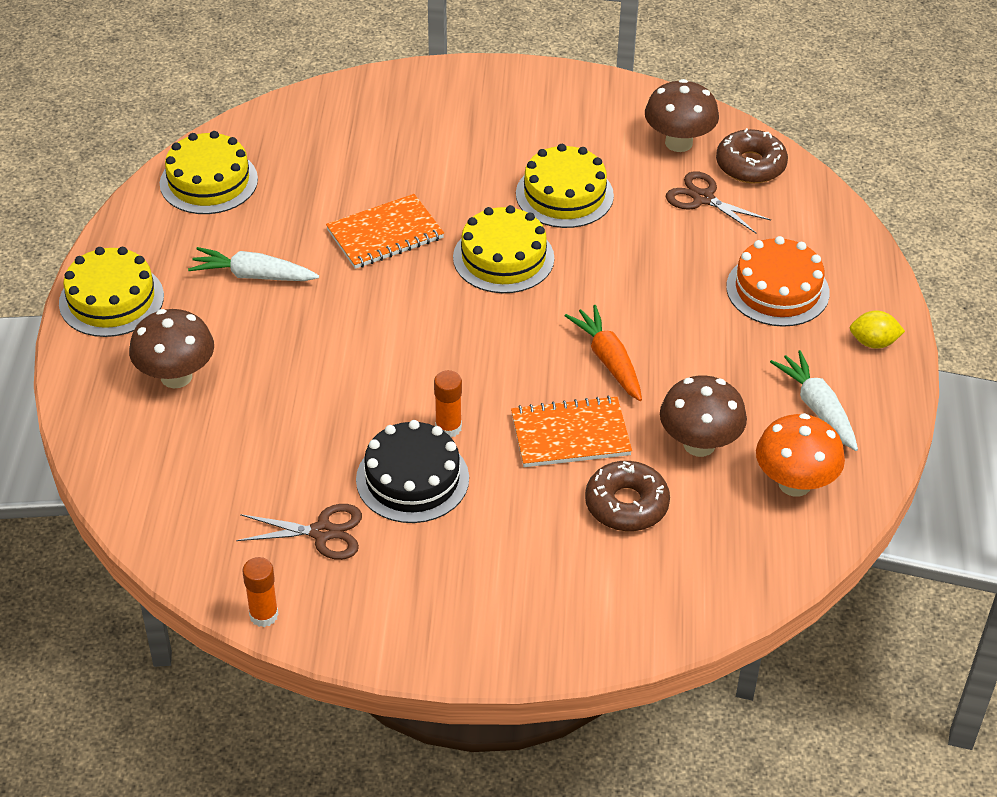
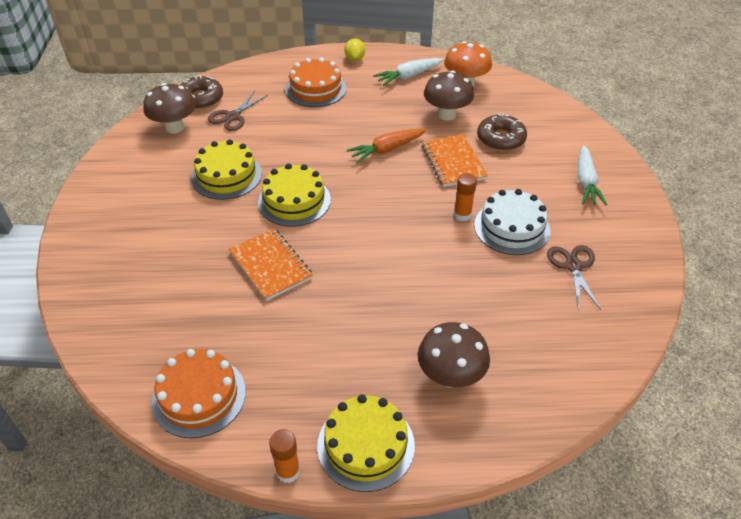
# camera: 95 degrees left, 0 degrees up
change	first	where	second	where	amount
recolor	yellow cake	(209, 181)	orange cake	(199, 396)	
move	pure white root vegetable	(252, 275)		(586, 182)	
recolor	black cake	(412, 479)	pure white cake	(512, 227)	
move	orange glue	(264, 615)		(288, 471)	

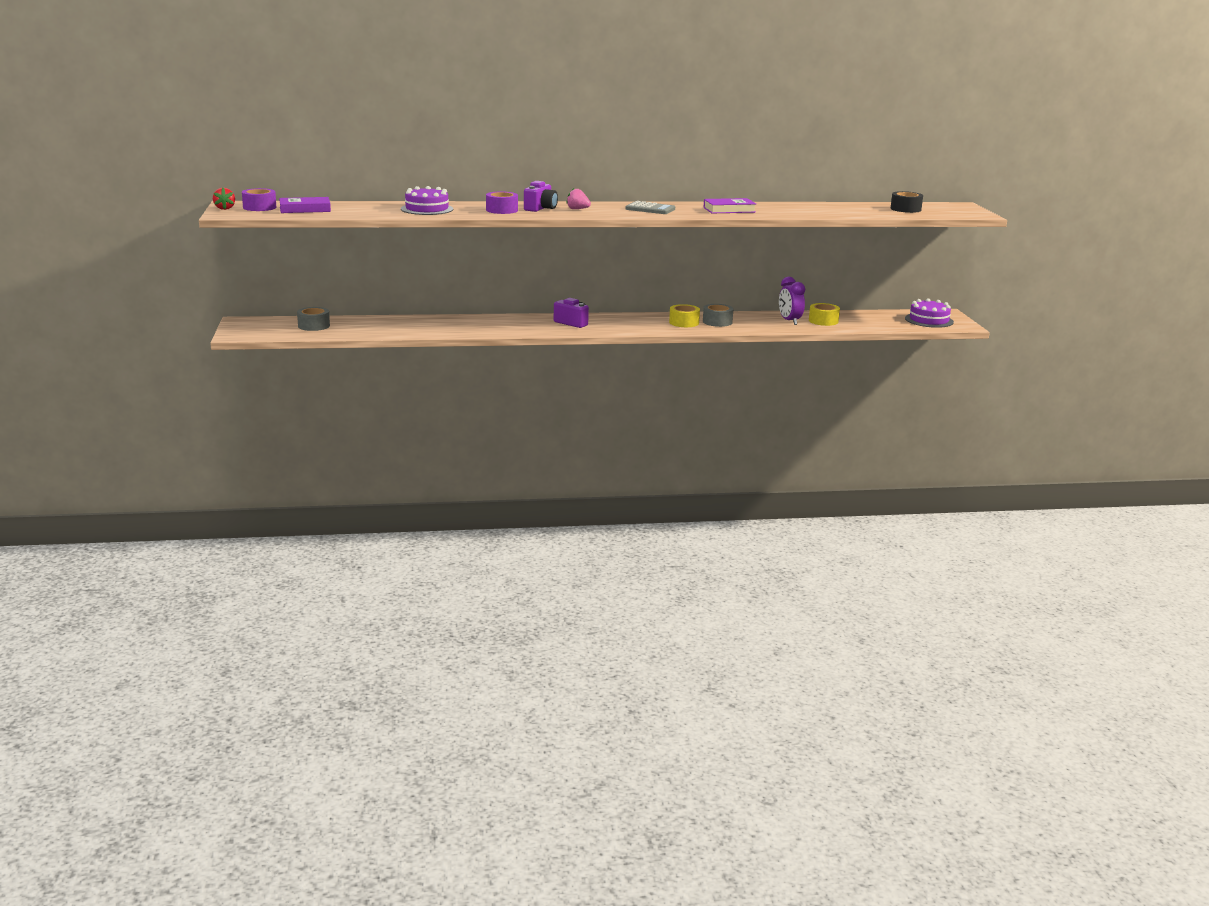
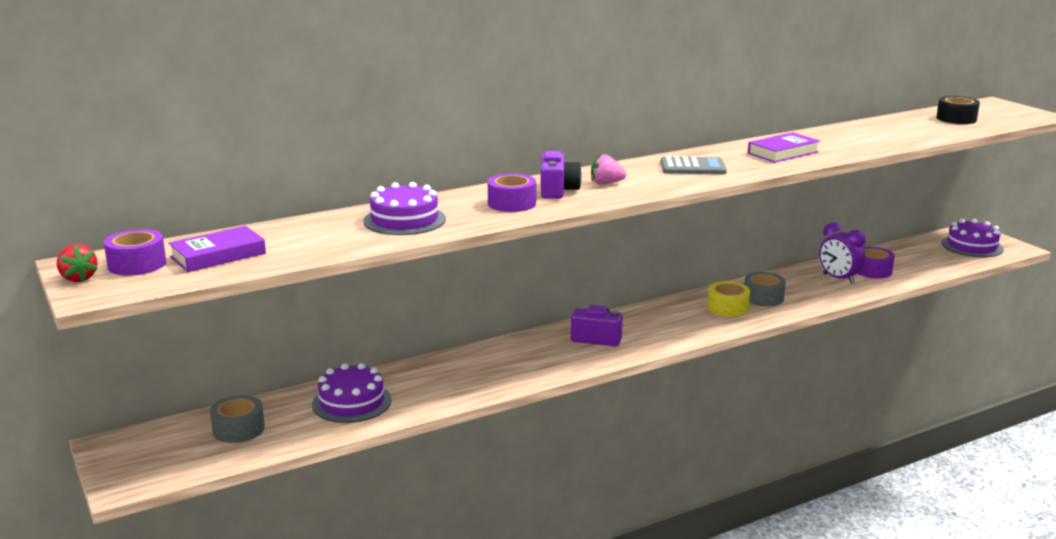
# camera: 20 degrees left, 0 degrees up
change	first	where	second	where	amount
recolor	yellow sticky tape	(823, 321)	royal purple sticky tape	(872, 271)	
insert			royal purple cake	(351, 402)	

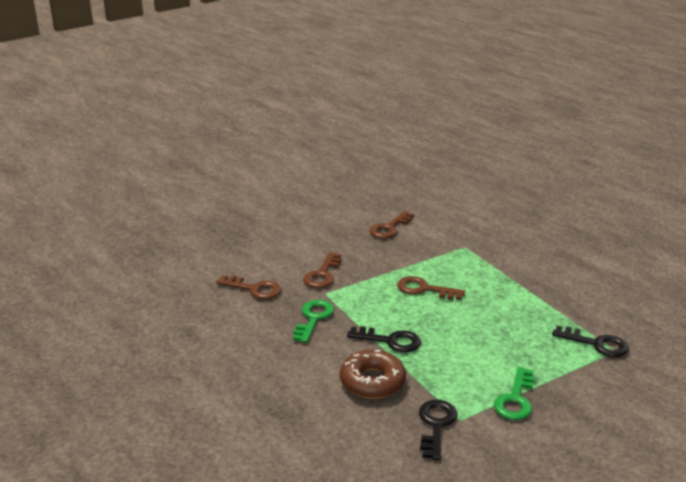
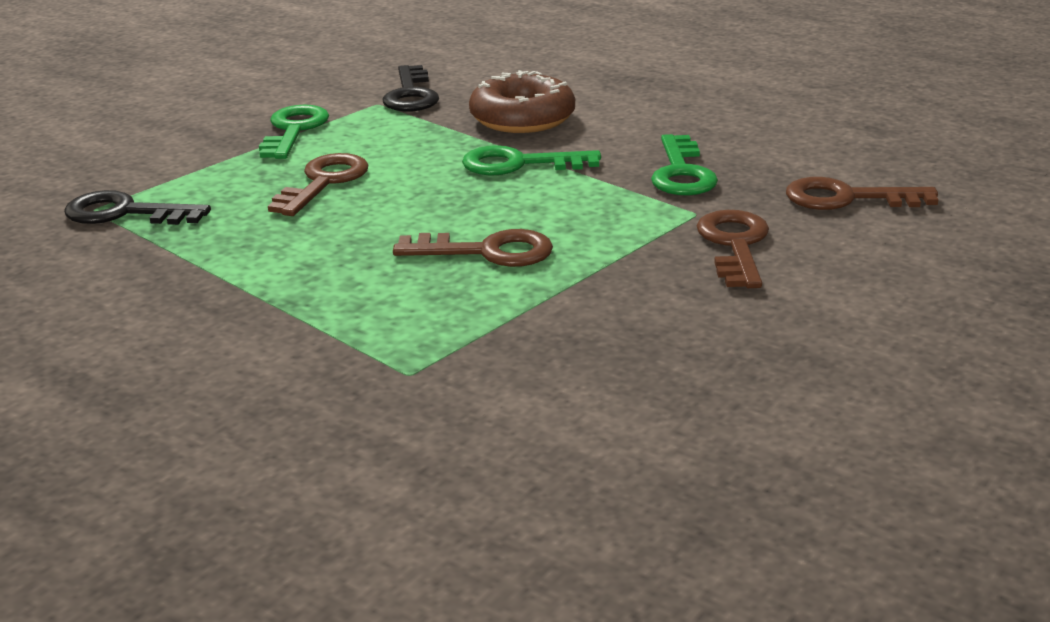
# camera: 165 degrees right, 0 degrees up
change	first	where	second	where	amount
move	russet door key	(389, 228)		(324, 182)	
recolor	black door key	(390, 341)	leaf-green door key	(519, 164)	

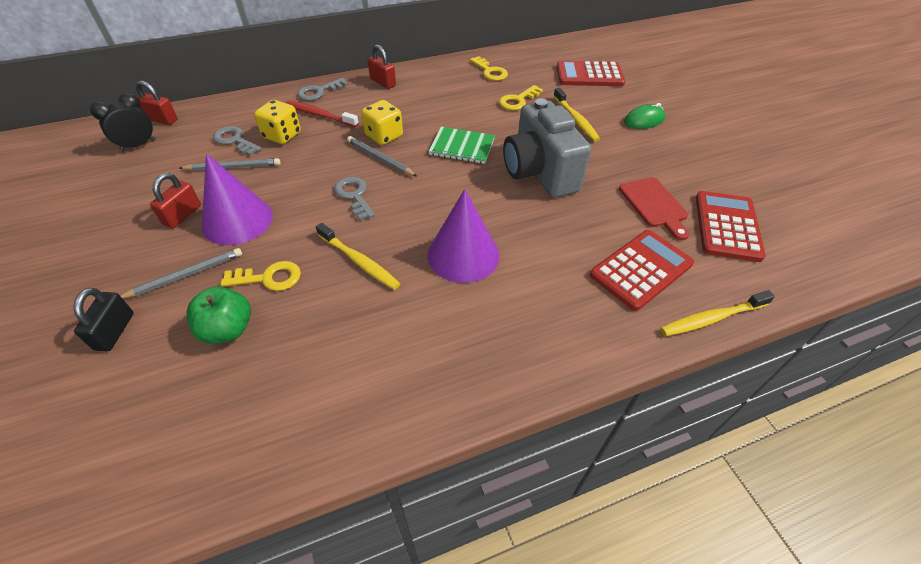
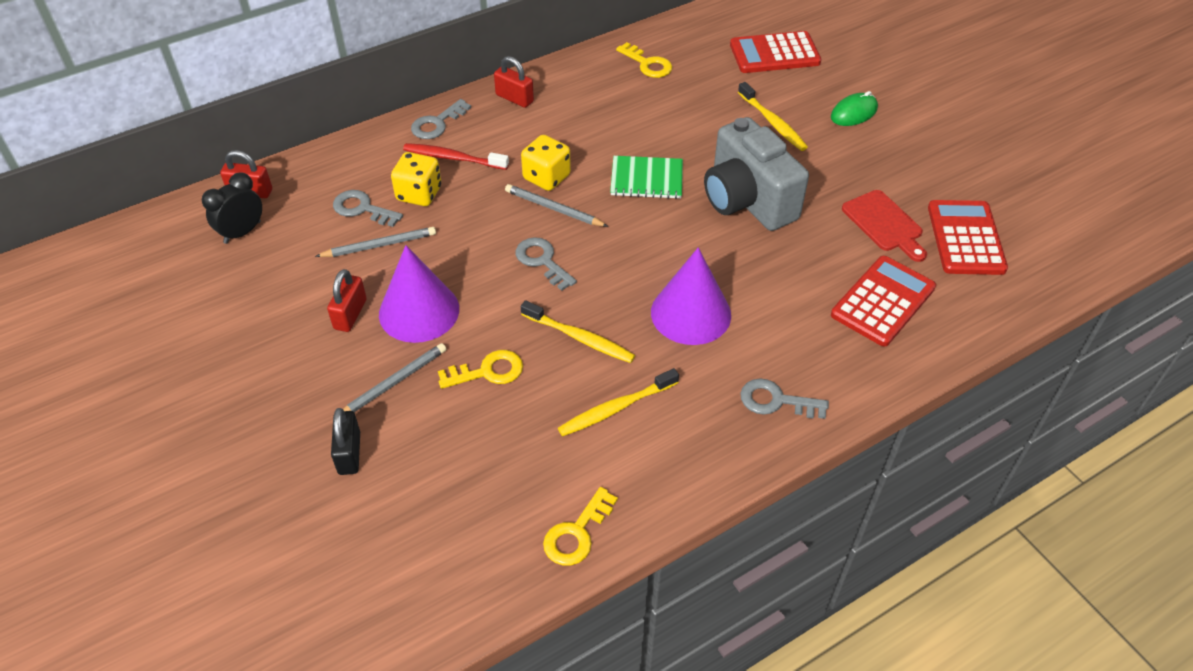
# camera: 10 degrees left, 0 degrees up
change	first	where	second	where	amount
move	yellow door key	(518, 100)		(577, 533)	
delete	leaf-green apple fruit	(228, 329)			
move	yellow tooth brush	(712, 318)		(616, 408)	
insert			gray door key	(776, 401)	

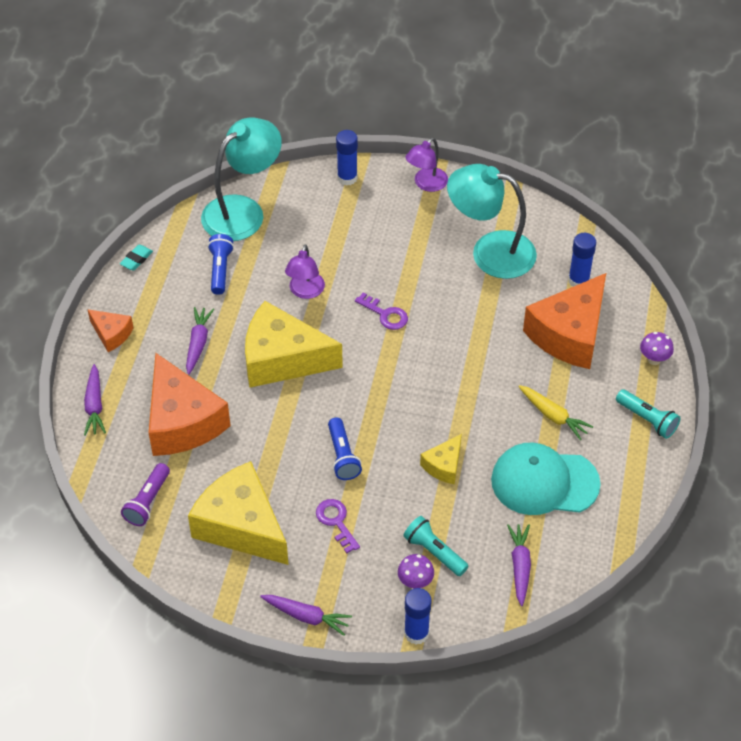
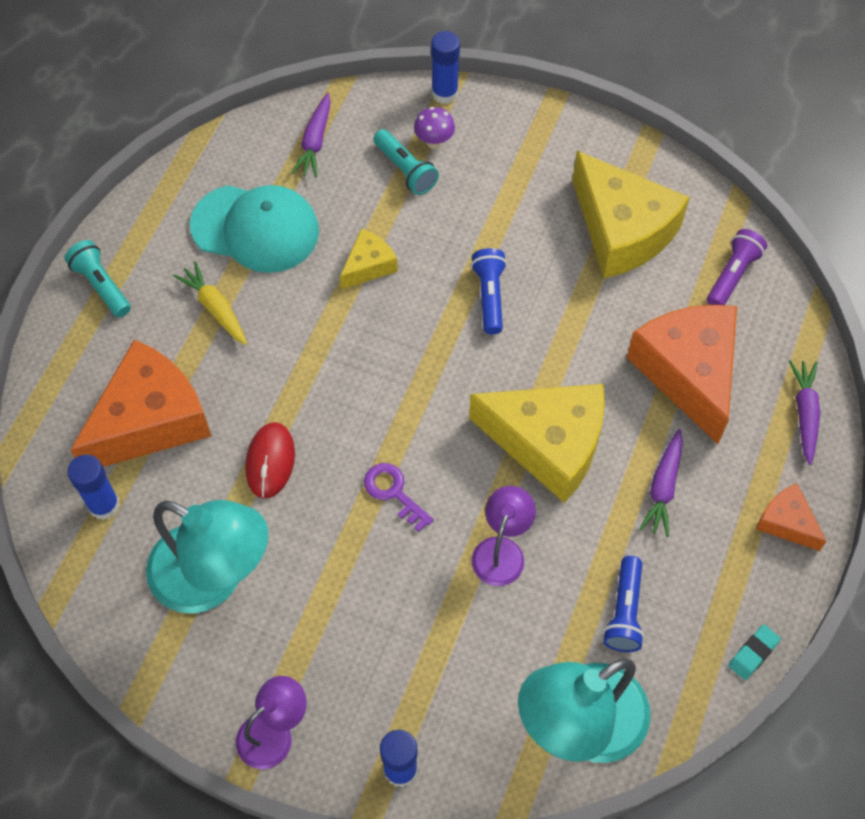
# camera: 170 degrees left, 10 degrees up
change	first	where	second	where	amount
delete	royal purple mushroom	(654, 359)			
delete	royal purple door key	(336, 522)			
delete	royal purple root vegetable	(306, 616)			
insert			scarlet PC mouse	(270, 461)	

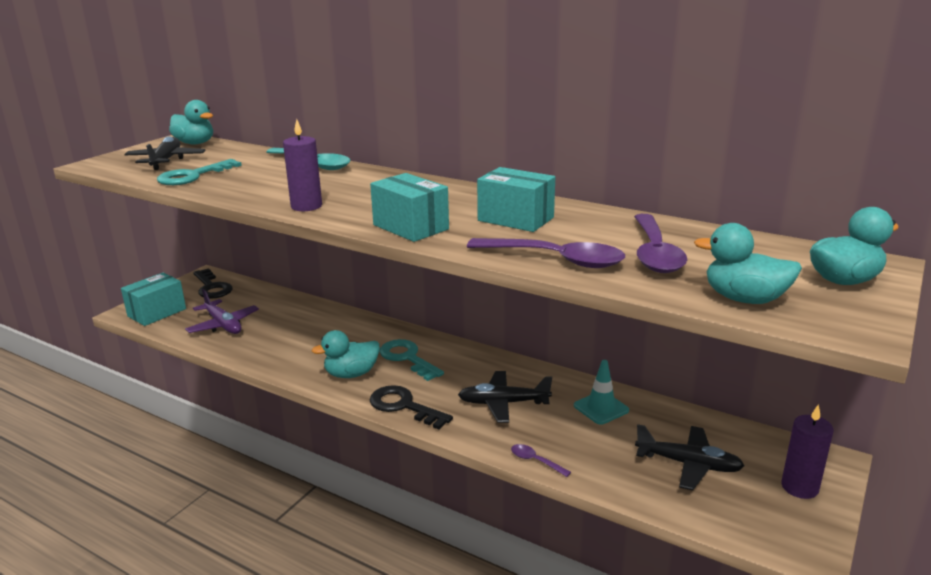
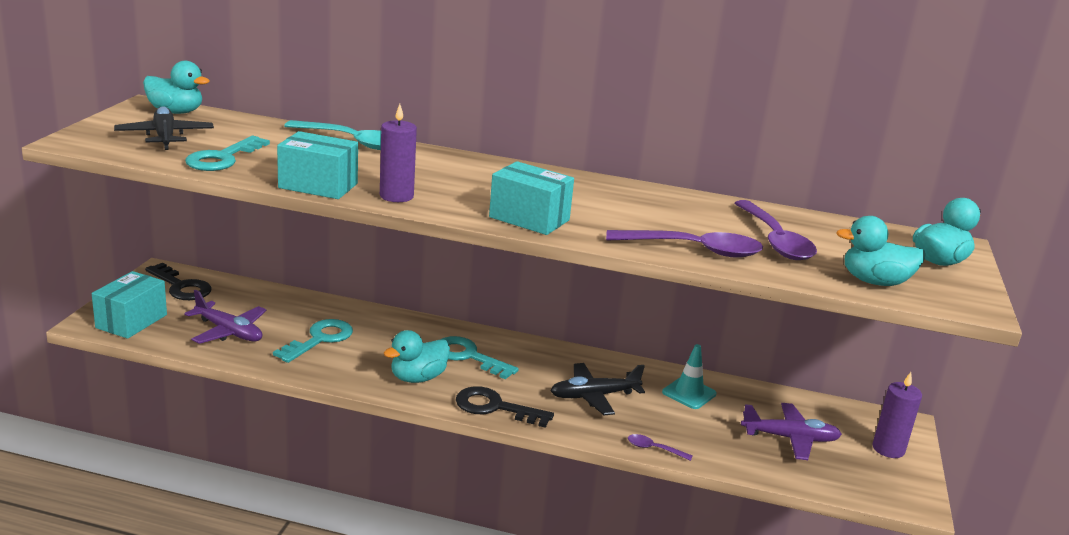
# camera: 20 degrees left, 0 degrees up
change	first	where	second	where	amount
move	teal parcel	(515, 219)		(318, 186)	
recolor	black plane	(688, 464)	royal purple plane	(790, 438)	
insert			teal door key	(320, 339)	

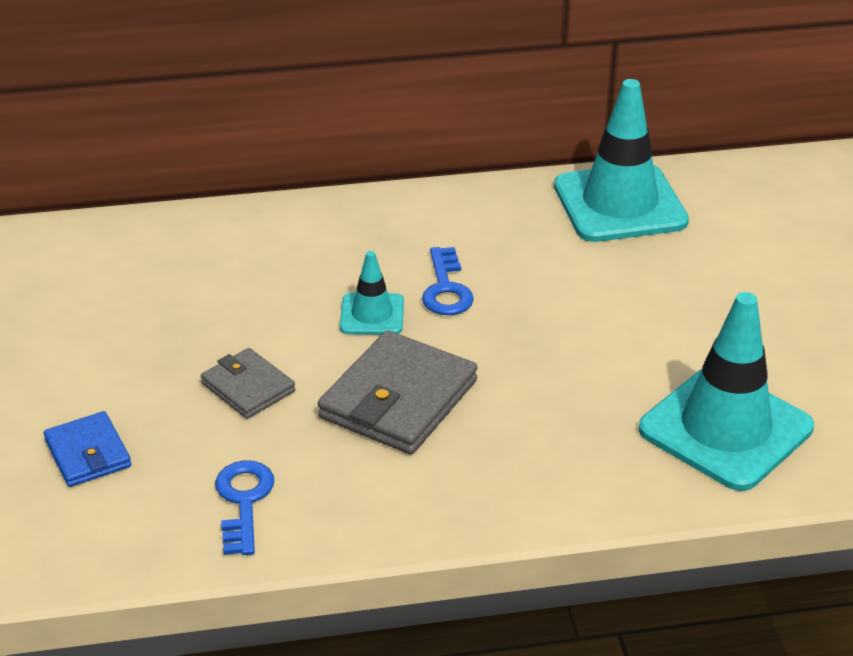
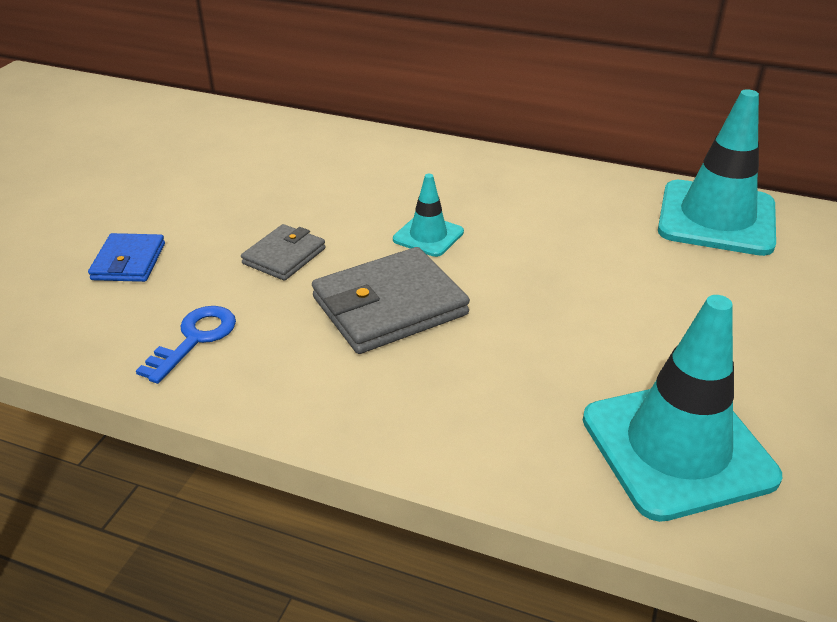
# camera: 30 degrees right, 0 degrees up
change	first	where	second	where	amount
delete	blue door key	(446, 288)			
rotate	gray card wallet	(248, 387)		(284, 256)	45 degrees clockwise

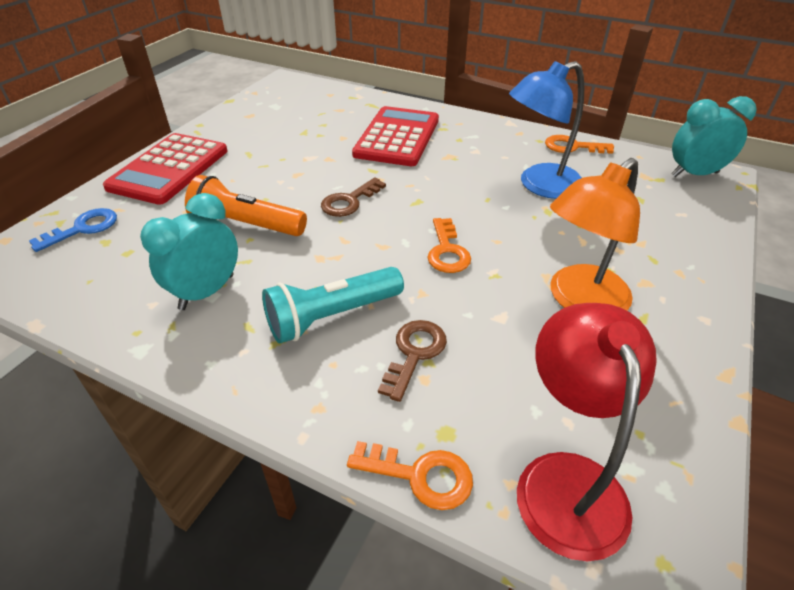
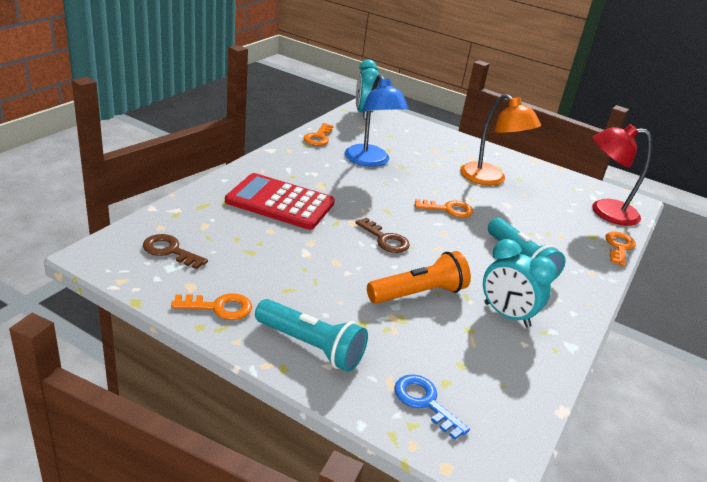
# camera: 90 degrees left, 10 degrees down
change	first	where	second	where	amount
replace	scarlet calculator	(169, 169)	teal flashlight	(311, 346)	
rotate	orange flashlight	(246, 225)		(418, 293)	135 degrees counterclockwise
move	russet door key	(414, 353)		(170, 251)	
insert			orange door key	(219, 307)	

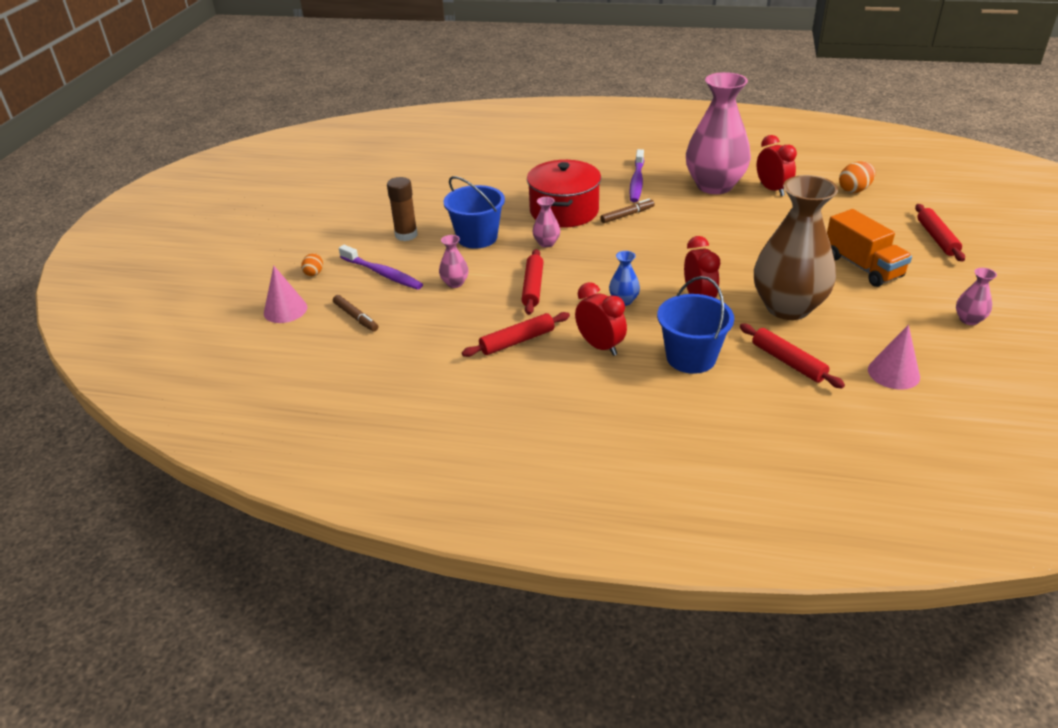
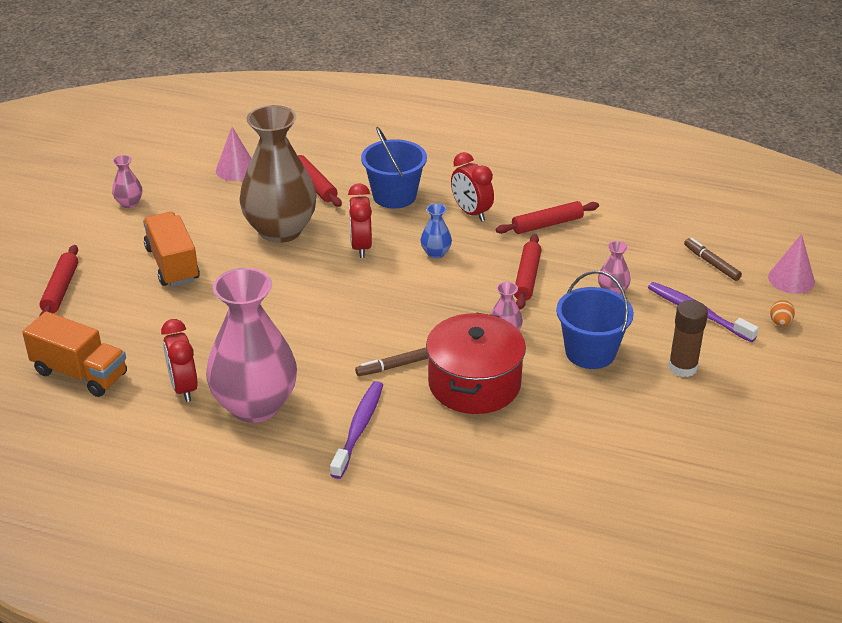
# camera: 175 degrees left, 0 degrees up
change	first	where	second	where	amount
replace	orange toy egg	(854, 190)	orange toy truck	(80, 373)	

